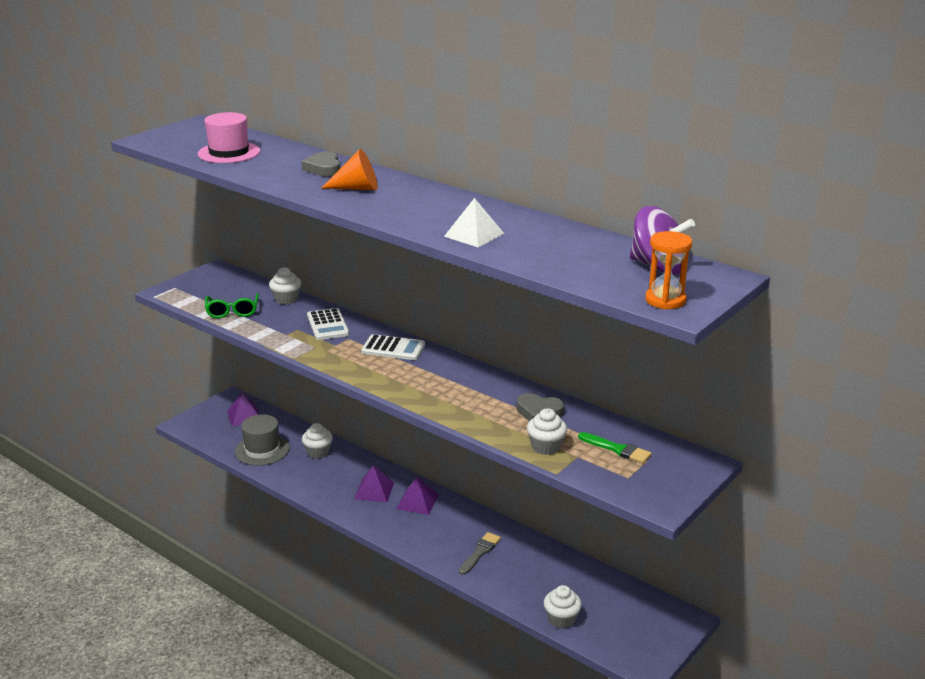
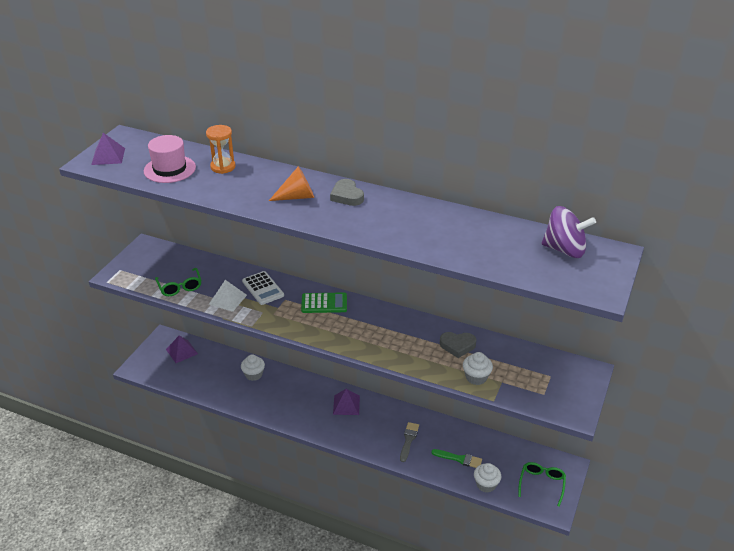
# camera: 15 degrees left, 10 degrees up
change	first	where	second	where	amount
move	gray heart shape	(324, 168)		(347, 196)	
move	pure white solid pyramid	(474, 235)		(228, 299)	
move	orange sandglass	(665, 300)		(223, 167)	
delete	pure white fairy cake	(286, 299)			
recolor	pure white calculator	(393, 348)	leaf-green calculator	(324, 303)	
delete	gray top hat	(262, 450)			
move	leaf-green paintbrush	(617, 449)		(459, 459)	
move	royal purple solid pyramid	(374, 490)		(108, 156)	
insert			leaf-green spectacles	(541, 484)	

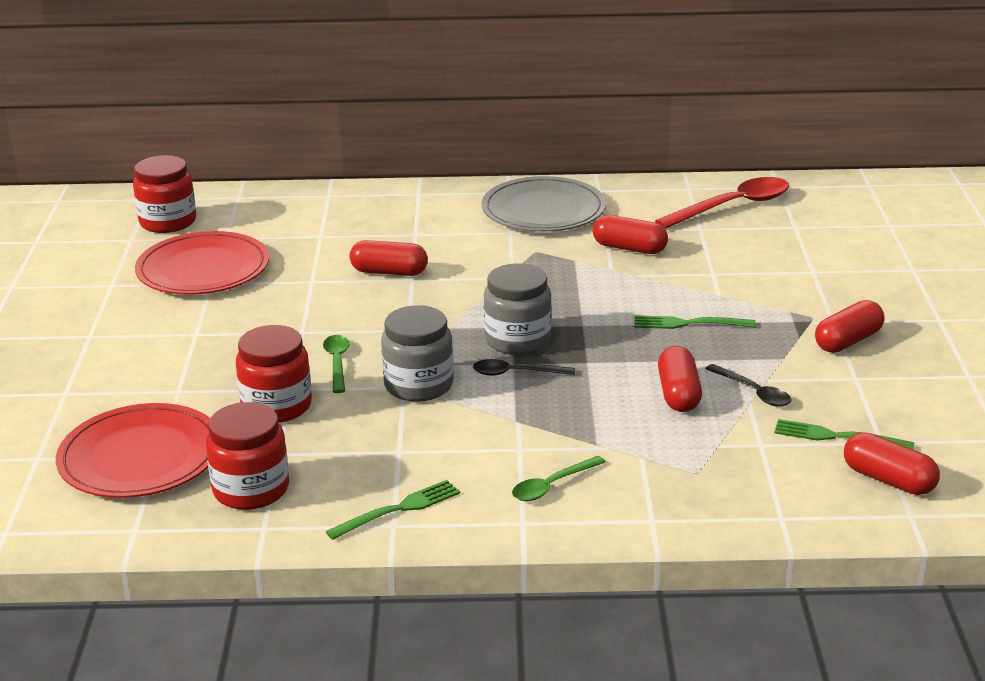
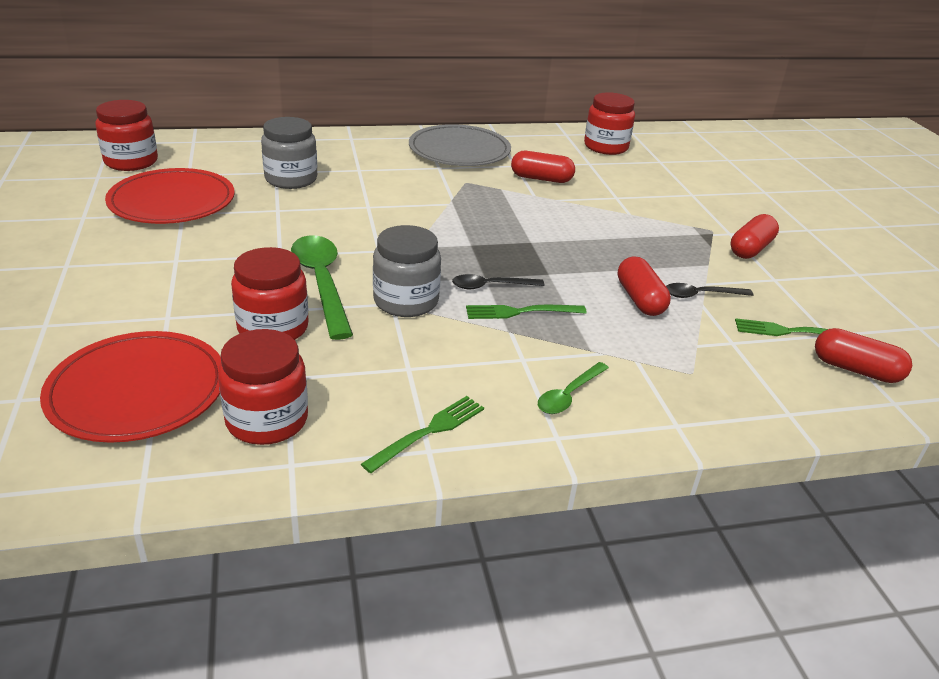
# camera: 15 degrees left, 5 degrees up
change	first	where	second	where	amount
replace	scarlet tablespoon	(732, 206)	scarlet jam jar	(606, 147)	
delete	scarlet pill shape	(389, 272)			
move	gray jam jar	(517, 340)		(291, 179)	
move	leaf-green table fork	(688, 323)		(520, 312)	
resize	leaf-green tablespoon	(337, 363)		(322, 283)	x1.85
rotate	black tablespoon	(753, 392)		(701, 295)	135 degrees clockwise

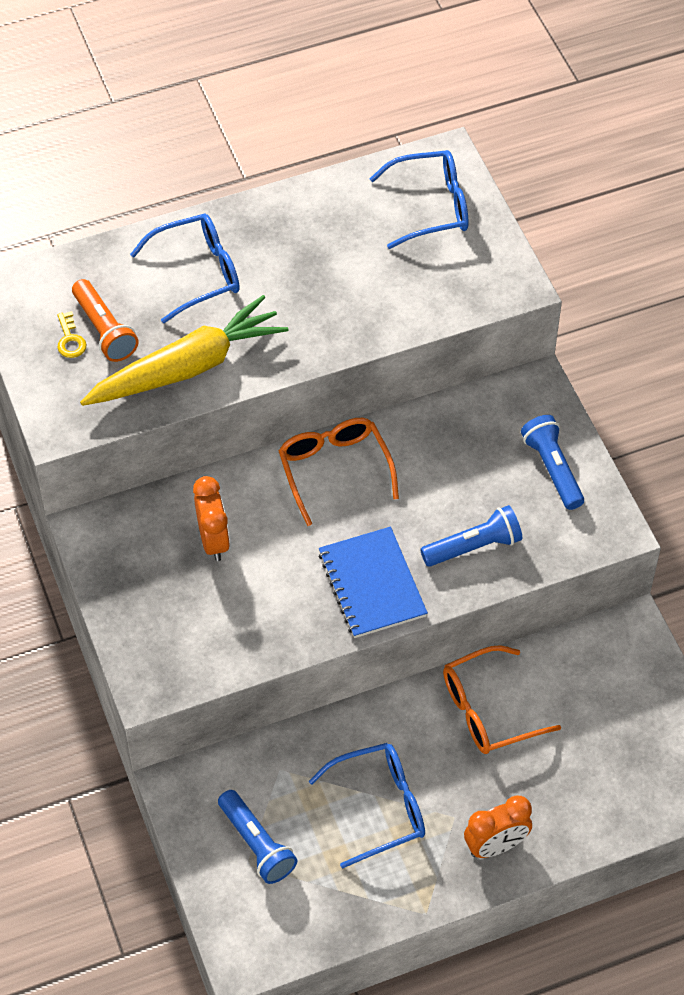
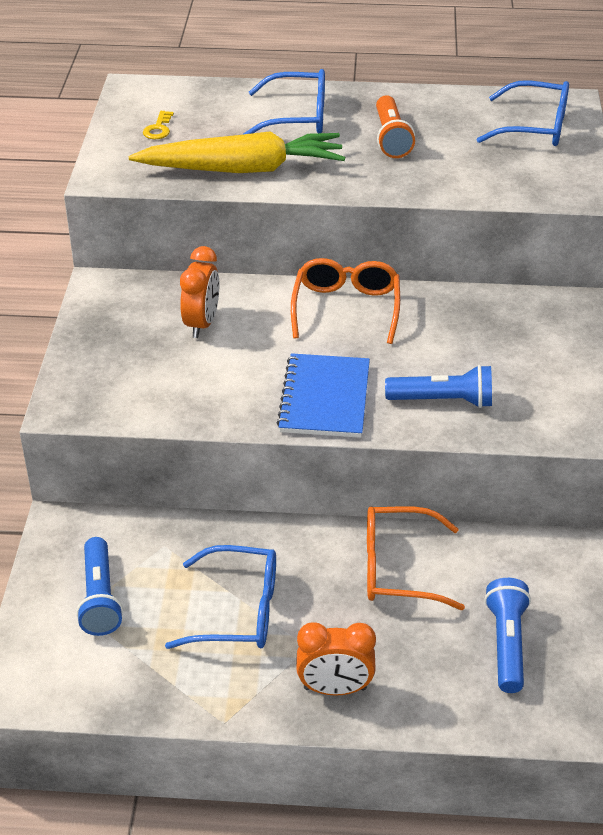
# camera: 25 degrees right, 15 degrees down
change	first	where	second	where	amount
move	orange flashlight	(104, 330)		(391, 138)	
move	blue flashlight	(552, 469)		(506, 644)	

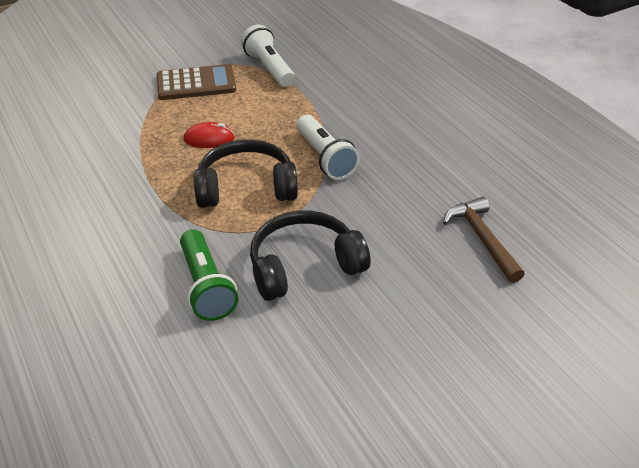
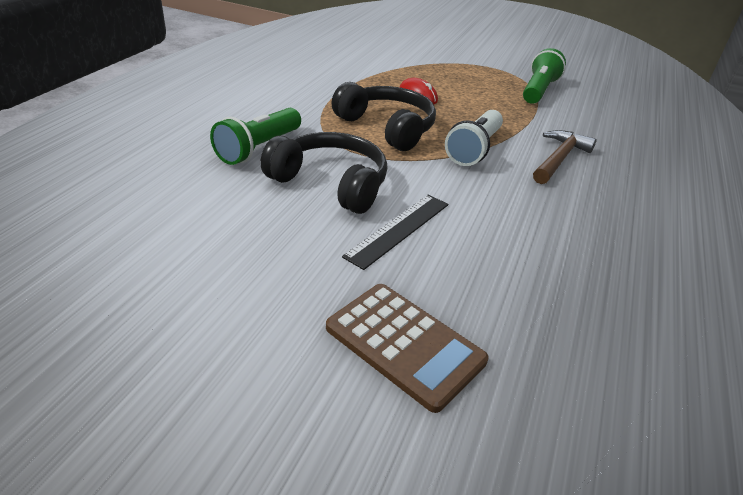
# camera: 50 degrees right, 5 degrees down
change	first	where	second	where	amount
recolor	pure white flashlight	(269, 68)	leaf-green flashlight	(538, 90)	
move	russet calculator	(196, 83)		(404, 344)	
move	russet claw hammer	(482, 239)		(559, 159)	
insert			black ruler	(398, 229)	

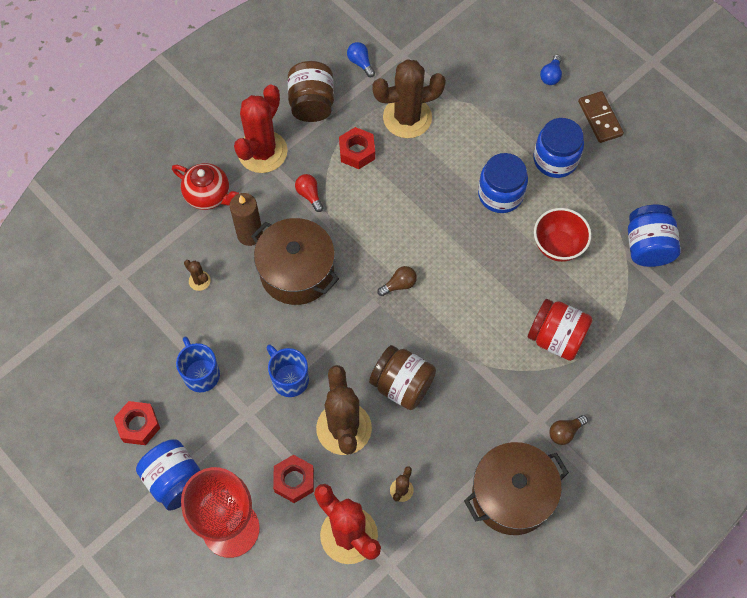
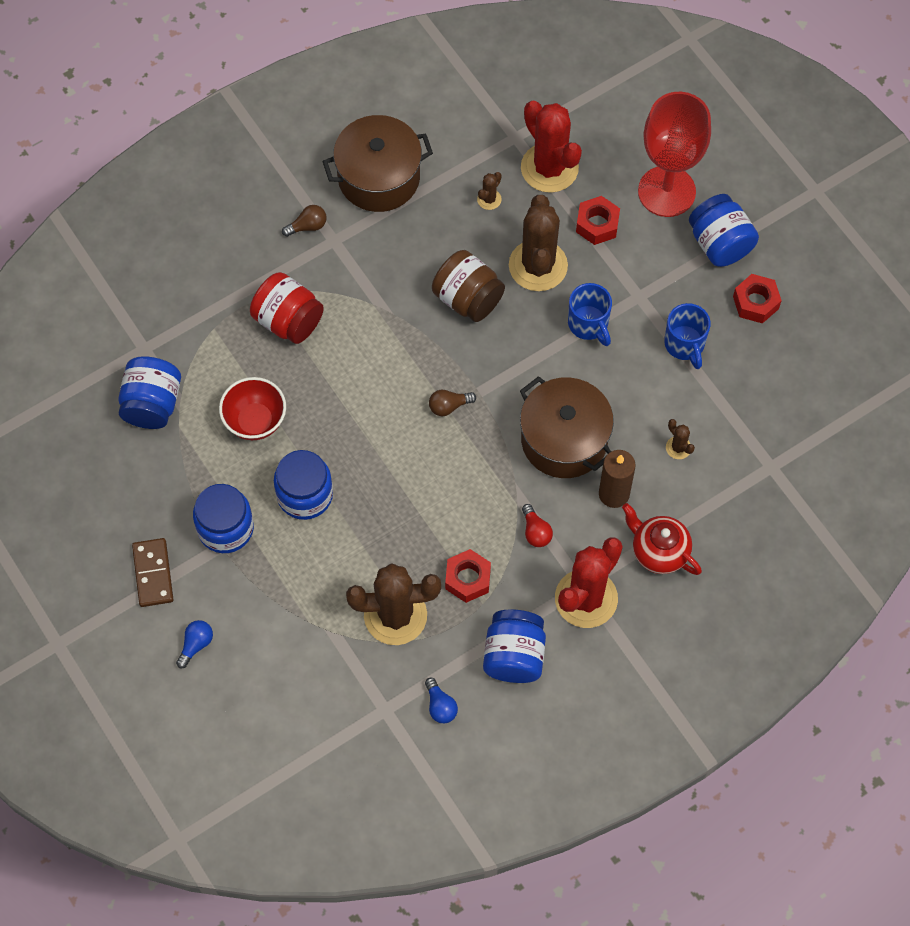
# camera: 170 degrees left, 0 degrees up
change	first	where	second	where	amount
recolor	russet jam jar	(312, 104)	blue jam jar	(514, 656)	

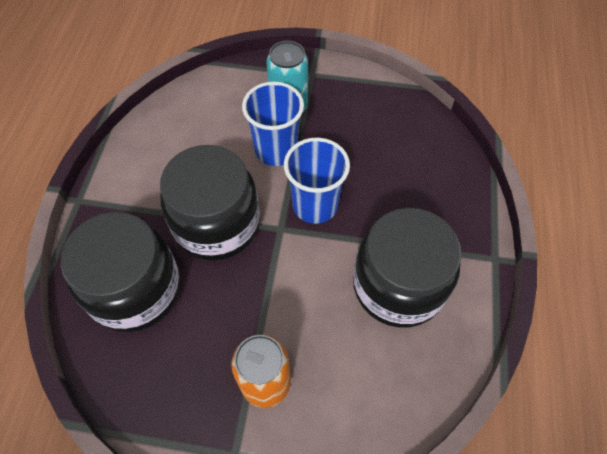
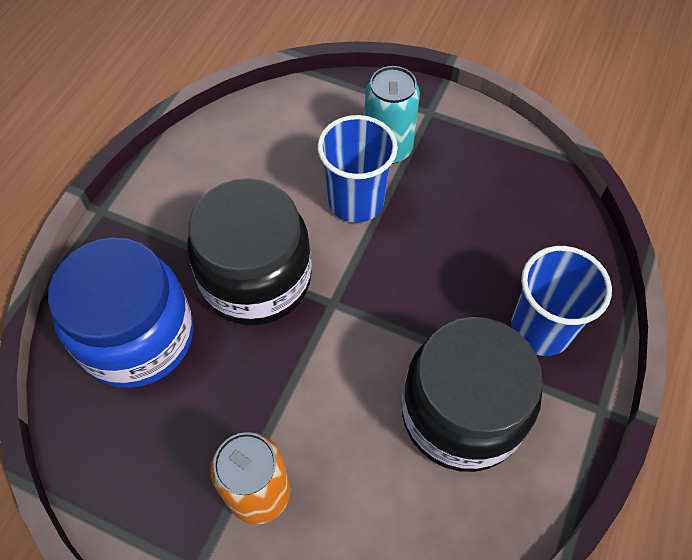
# camera: 15 degrees right, 0 degrees up
change	first	where	second	where	amount
move	blue cup	(315, 205)		(541, 329)	
recolor	black jam jar	(135, 289)	blue jam jar	(137, 336)	

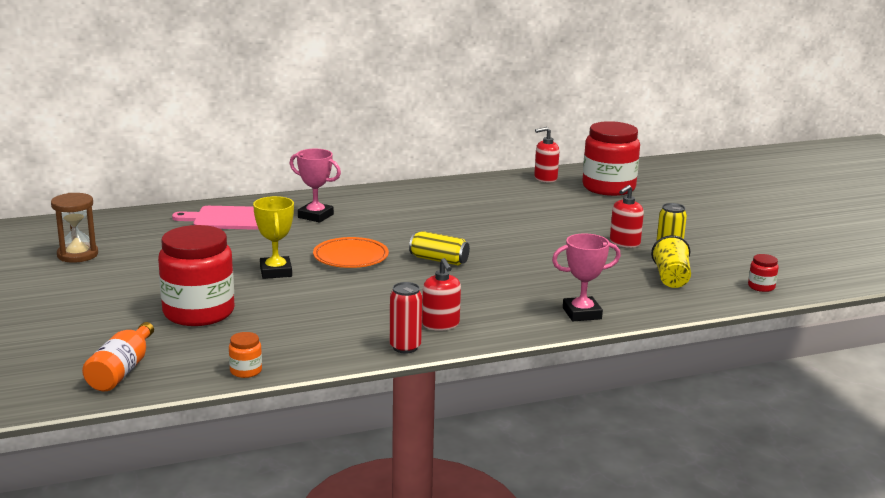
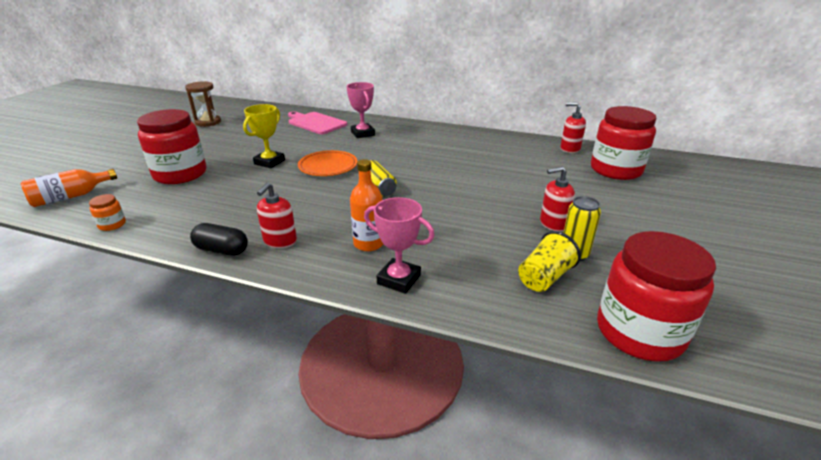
# camera: 40 degrees right, 10 degrees up
change	first	where	second	where	amount
resize	scarlet jam jar	(761, 287)		(639, 332)	x2.45
replace	scarlet tin	(405, 347)	black pill shape	(222, 250)	
insert			orange bottle	(368, 243)	

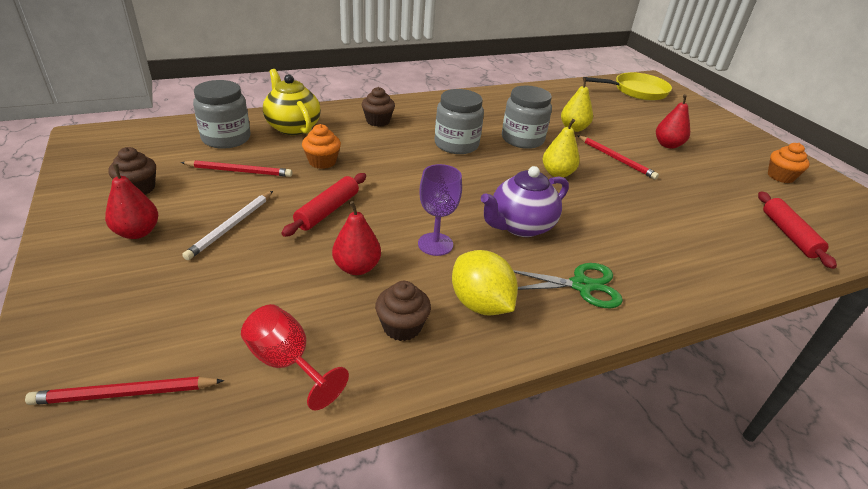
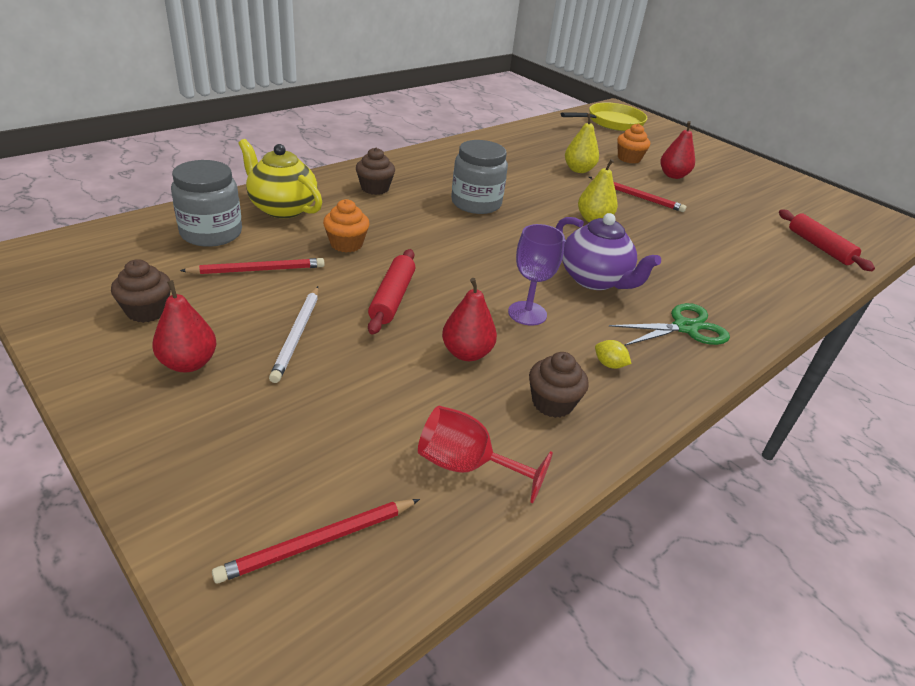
# camera: 20 degrees left, 0 degrees up
change	first	where	second	where	amount
delete	gray jam jar	(522, 139)			
move	orange fairy cake	(780, 176)		(629, 158)	
rotate	royal purple china teapot	(520, 226)		(594, 280)	75 degrees counterclockwise
resize	yellow toy lemon	(480, 304)		(609, 364)	x0.44

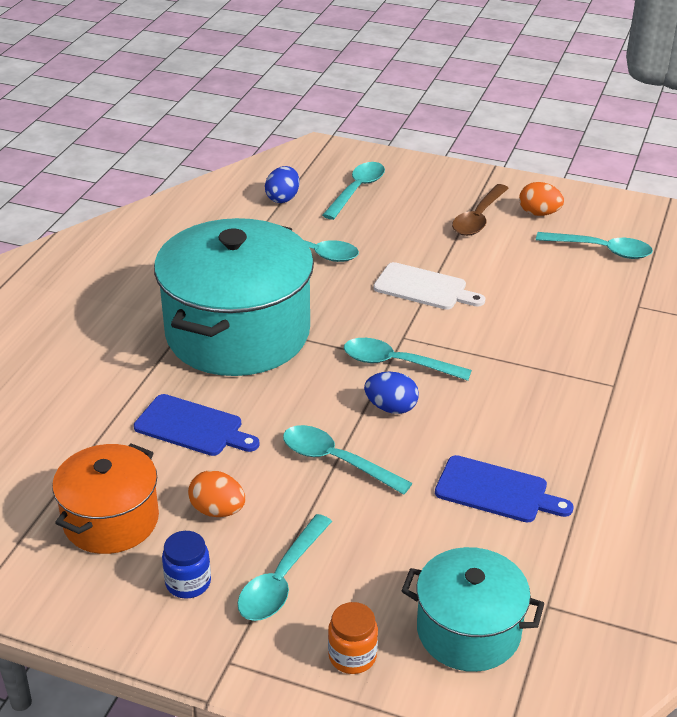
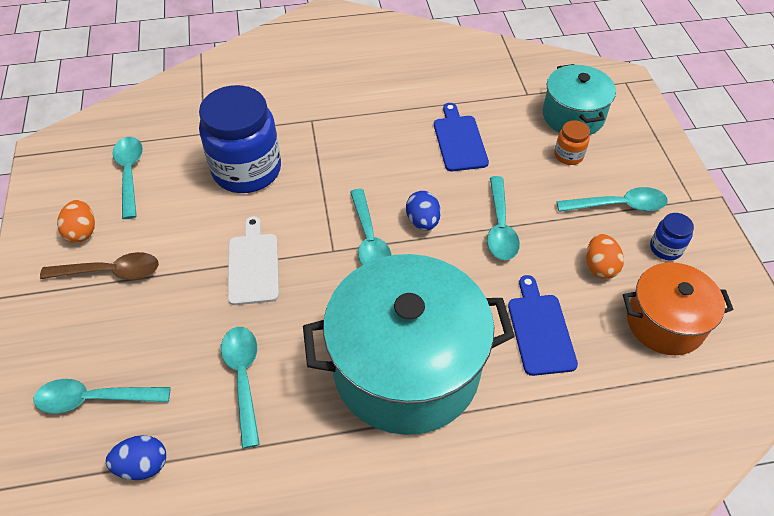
# camera: 120 degrees left, 15 degrees up
change	first	where	second	where	amount
move	orange jam jar	(352, 656)		(568, 155)	
insert			blue jam jar	(247, 170)	

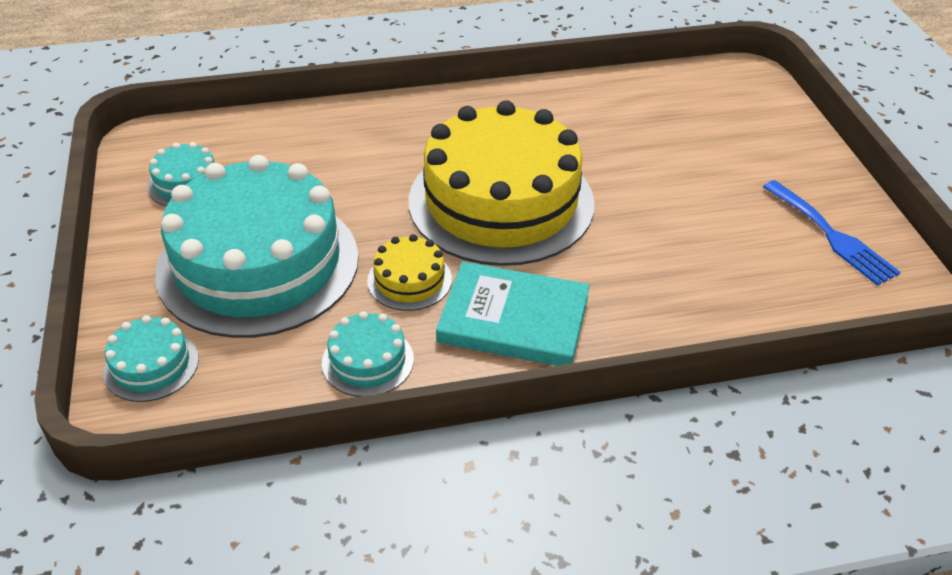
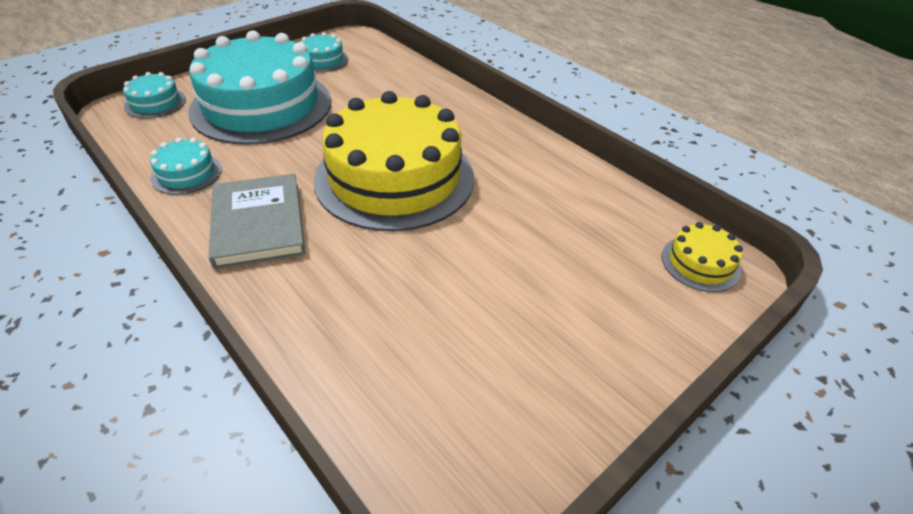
# camera: 60 degrees right, 0 degrees up
change	first	where	second	where	amount
delete	blue table fork	(832, 236)			
move	yellow cake	(409, 280)		(700, 263)	
recolor	teal hardcover	(513, 319)	gray hardcover	(258, 224)	

